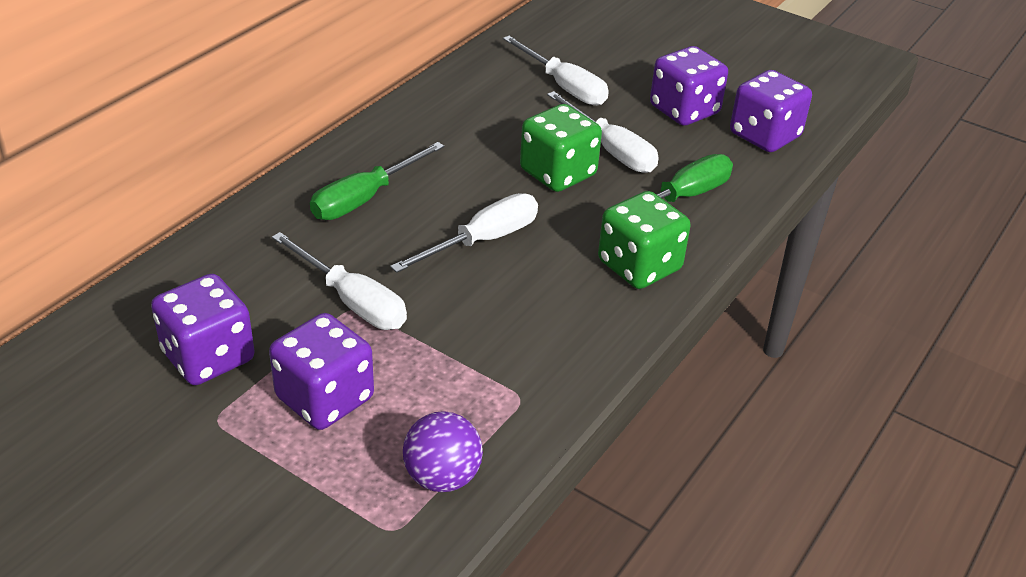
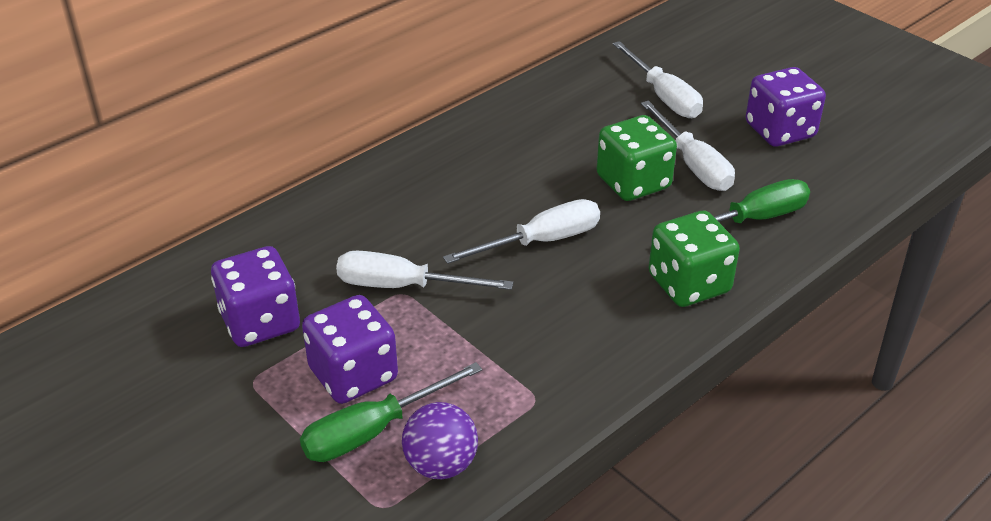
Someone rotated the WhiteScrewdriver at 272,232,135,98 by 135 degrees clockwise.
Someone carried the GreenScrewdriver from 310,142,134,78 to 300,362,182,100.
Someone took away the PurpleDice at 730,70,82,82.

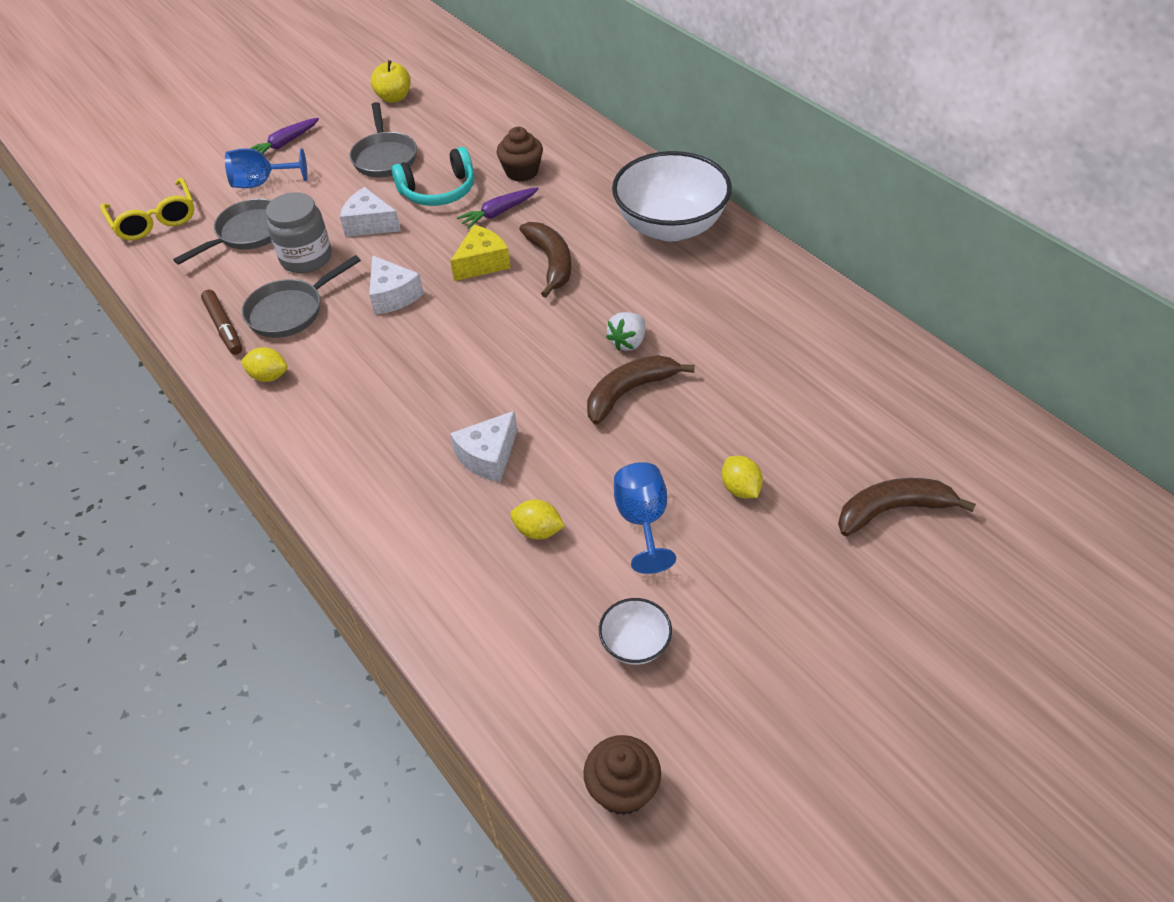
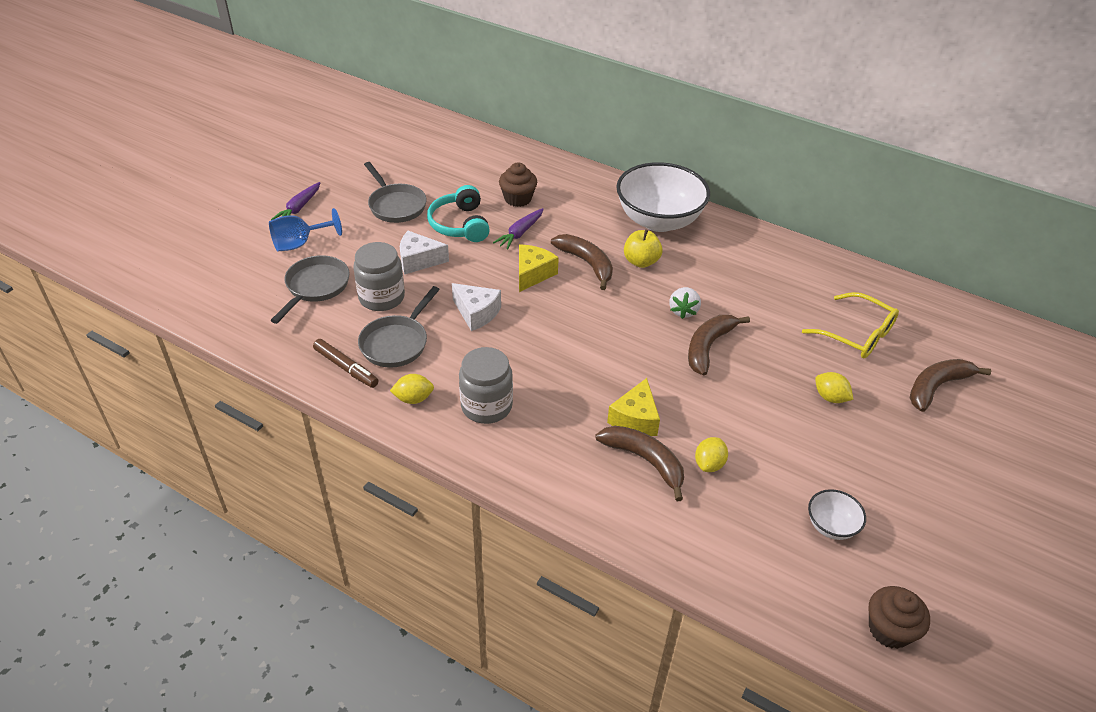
Someone carried the YellowGlasses from 100,178,94,62 to 802,292,97,66.
Someone carried the YellowApple from 371,60,40,43 to 624,229,39,39.
Someone rotated the TurquoiseHeadphones at 392,147,82,59 by 120 degrees clockwise.
Someone repainted the WhiteCheese at 450,411,67,71, which became the YellowCheese at 607,378,53,58.
Someone rotated the YellowLemon at 510,499,55,41 by 60 degrees counterclockwise.
Someone took away the BlueGoblet at 614,462,62,112.
Someone put down the GreyJar at 459,347,54,77.
Someone put down the BrownBanana at 596,426,88,75.

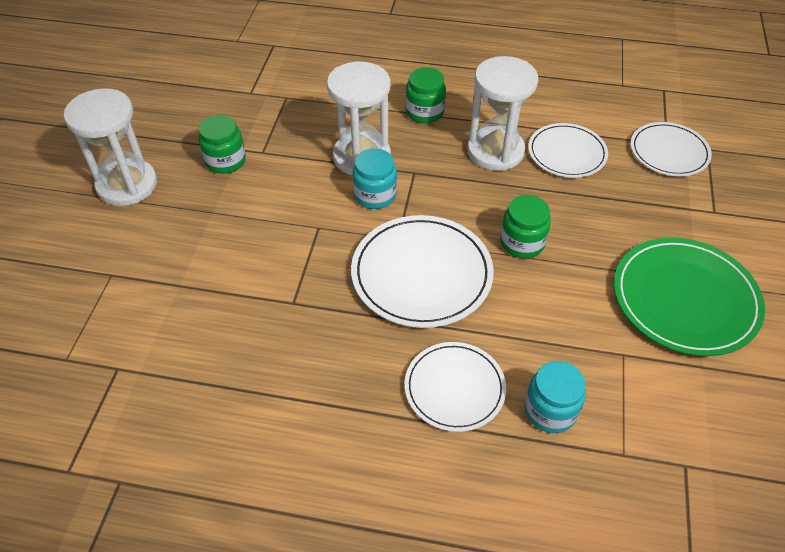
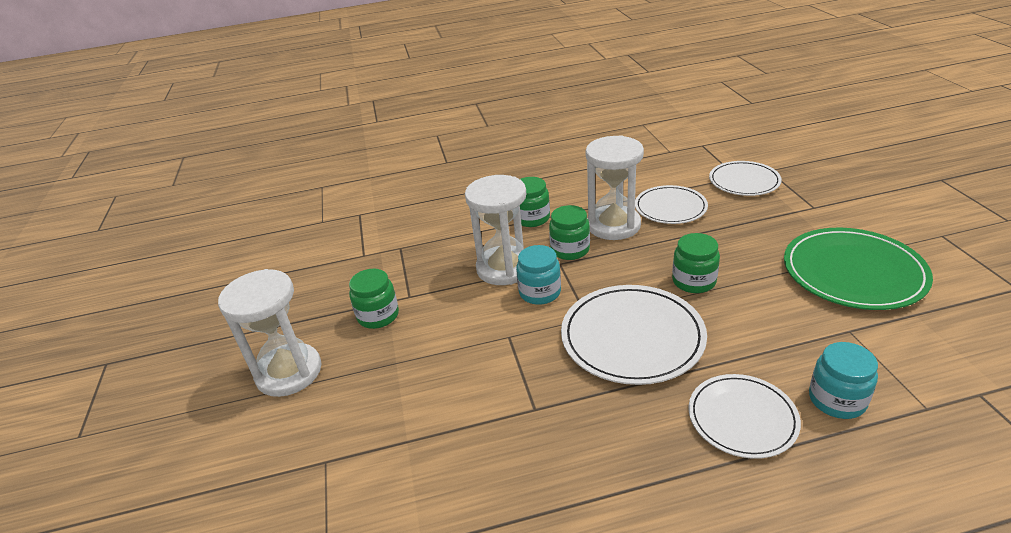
Someone put down the GreenJar at 549,205,41,55.

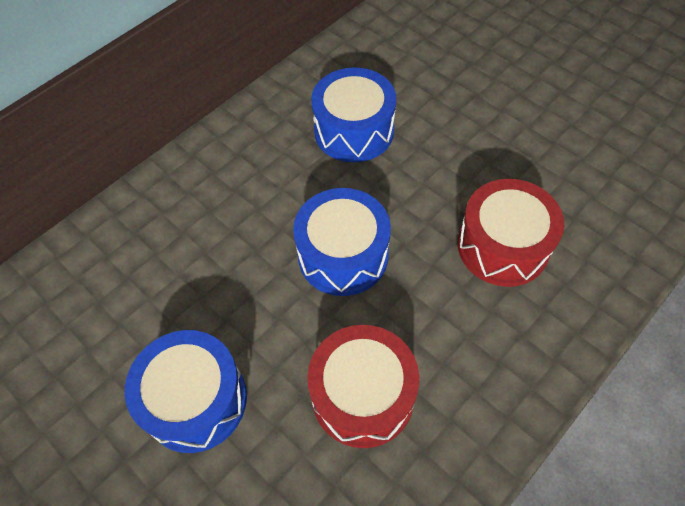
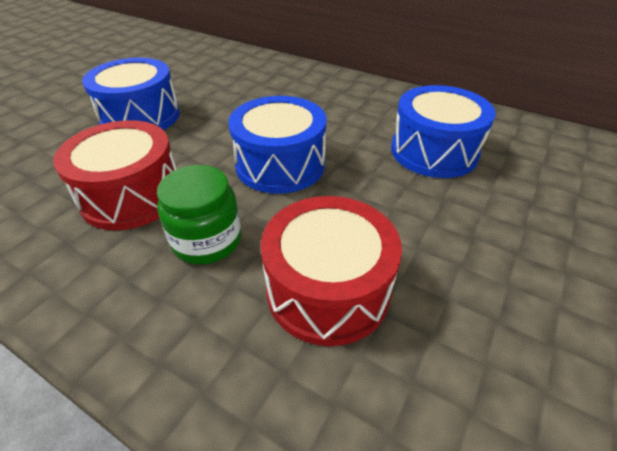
Someone put down the GreenJar at 157,165,85,99.

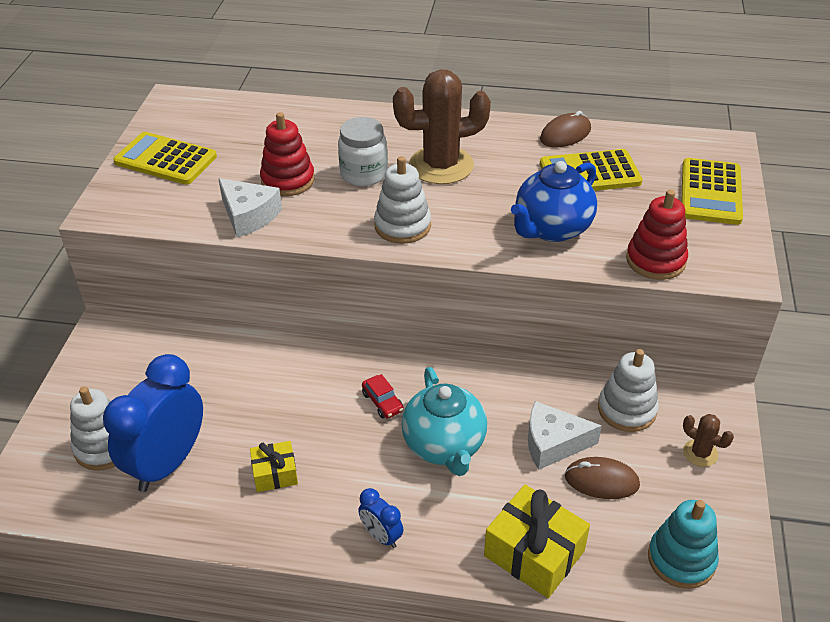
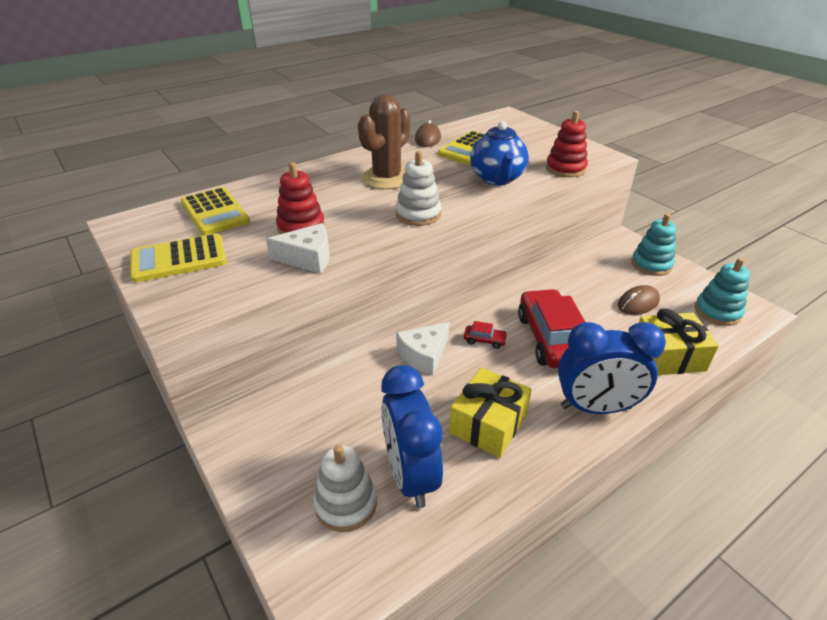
Someone scaled the YellowGift at 250,441,48,51 by 1.74.
Someone took away the WhiteJar at 338,117,50,69.
Someone scaled the BlueClock at 358,488,45,60 by 2.19.
Someone swapped the TurquoiseTeapot at 401,367,86,109 for the RedCar at 518,289,67,79.
Someone carried the WhiteCheese from 528,401,74,69 to 396,322,53,54.
Someone took away the WhiteStackingToy at 598,349,61,83.
Someone carried the YellowCalculator from 682,158,61,67 to 181,187,69,48.
Someone swapped the BrownCactus at 683,414,51,53 for the TurquoiseStackingToy at 631,214,45,62.

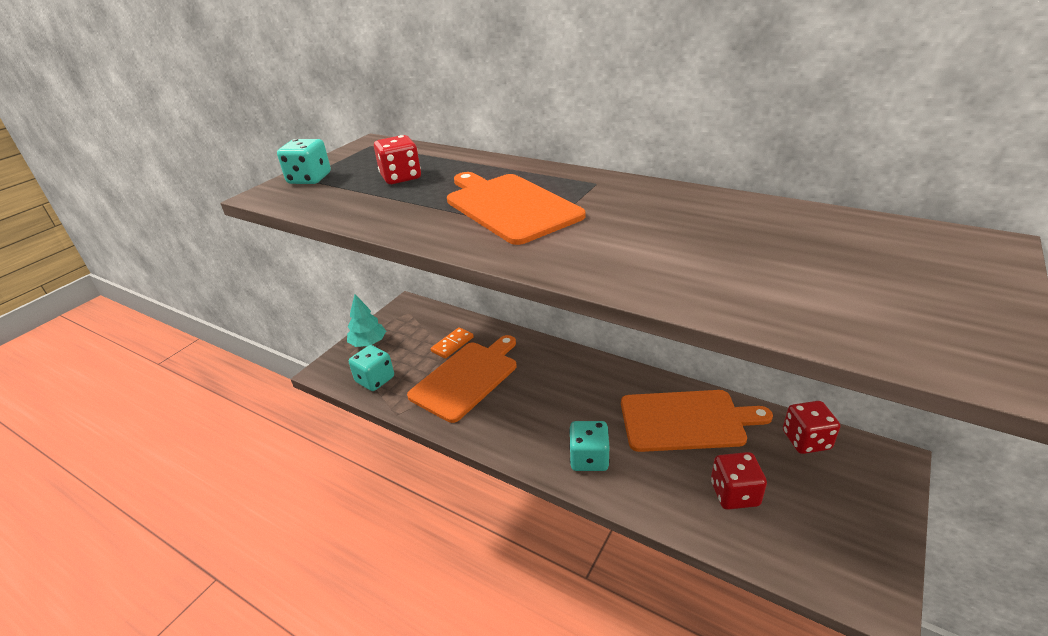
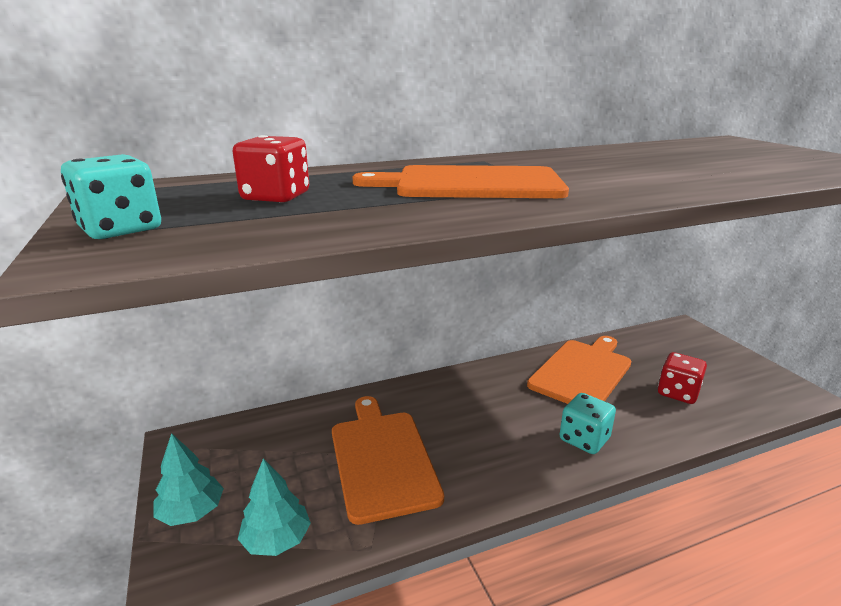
Someone swapped the TurquoiseDice at 349,345,45,46 for the TurquoiseTree at 238,458,73,98.
Someone took away the OrangeDomino at 431,327,43,32.
Someone took away the RedDice at 783,401,57,53.

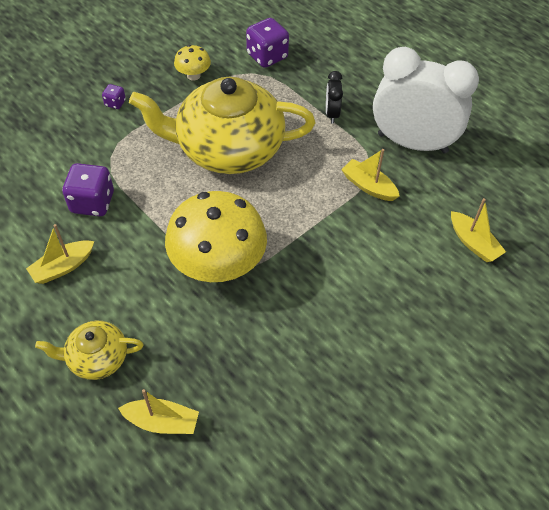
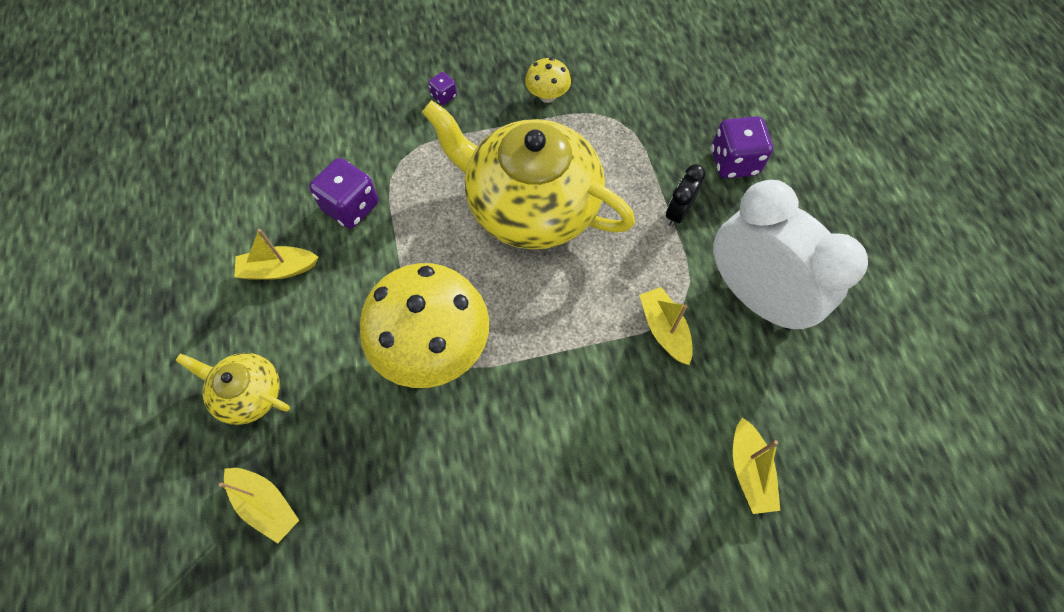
Someone carried the PurpleDice from 246,18,43,50 to 711,116,62,63.

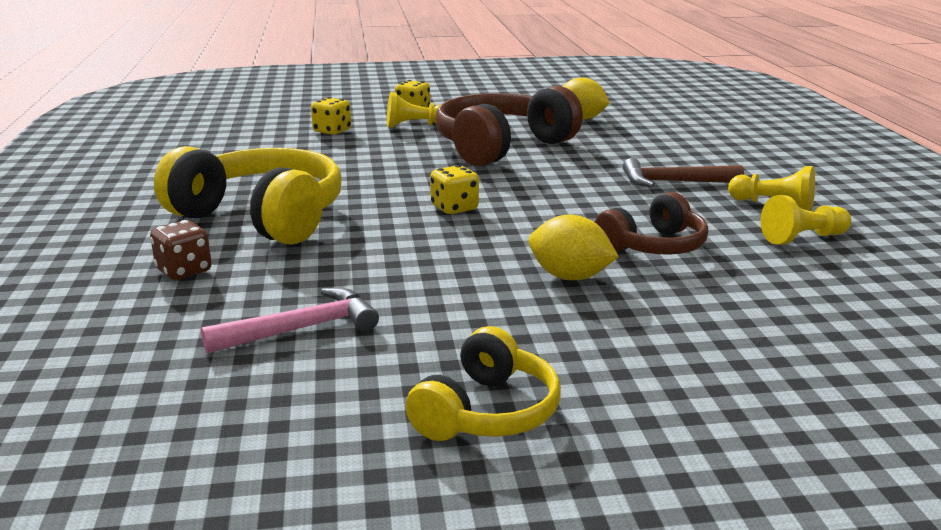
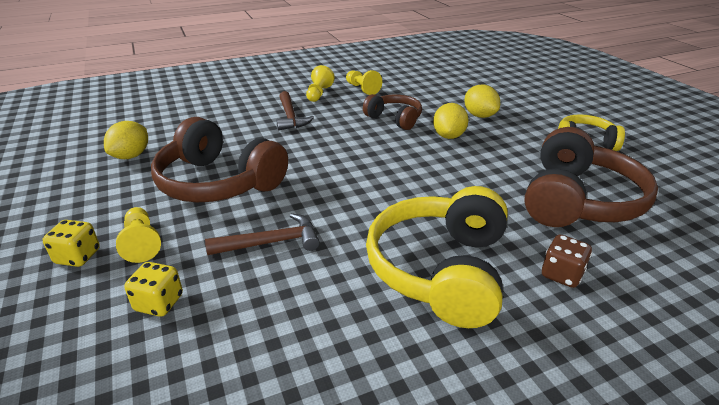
Someone swapped the PinkHammer at 201,288,178,65 for the BrownHeadphones at 524,127,134,100.
Someone took away the YellowDice at 430,165,49,49.
Someone put down the BrownHammer at 205,213,115,42.
Someone put down the YellowLemon at 464,84,36,34.

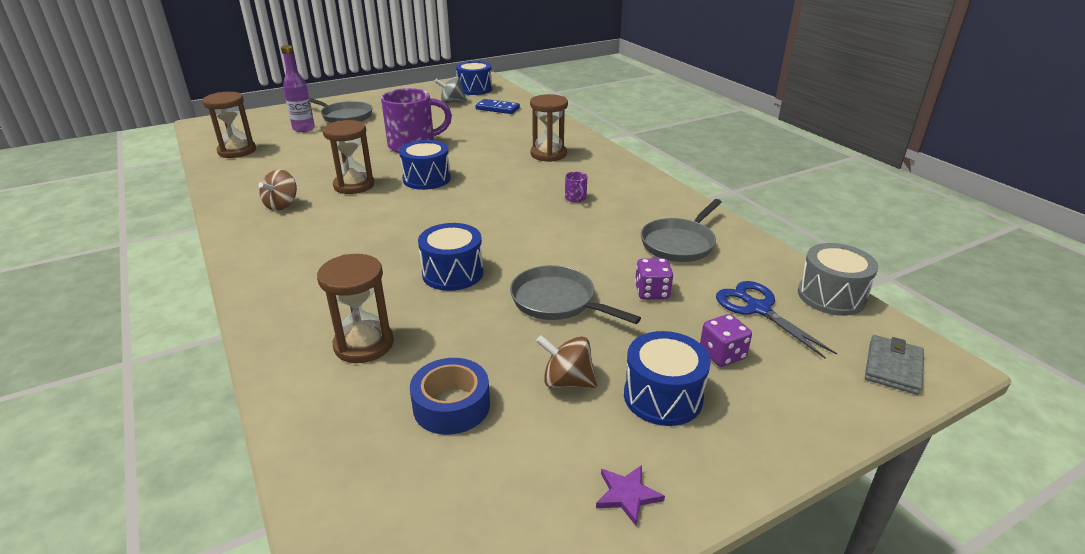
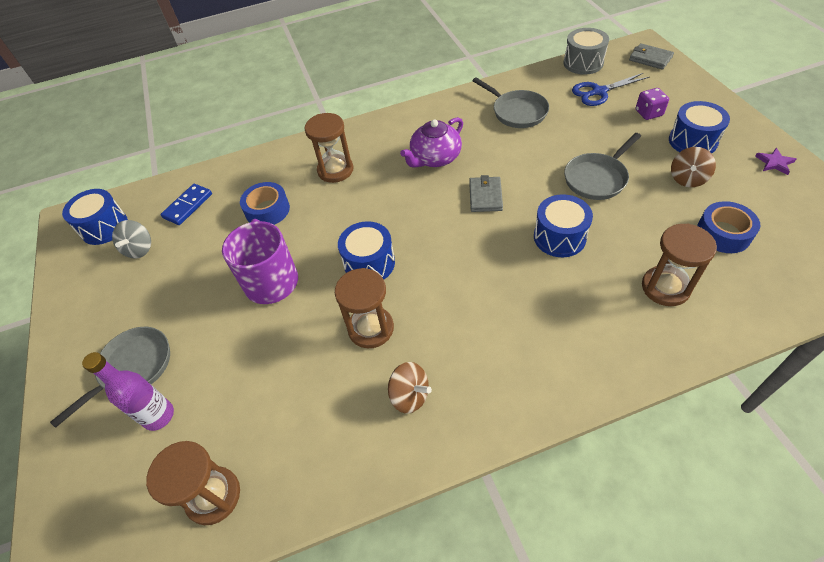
Someone swapped the PurpleMug at 565,171,22,31 for the PurpleTeapot at 400,117,63,51.
Someone took away the PurpleDice at 635,258,38,42.
Someone put down the BlueTape at 240,182,50,43.
Someone put down the GreyWallet at 469,175,34,37.

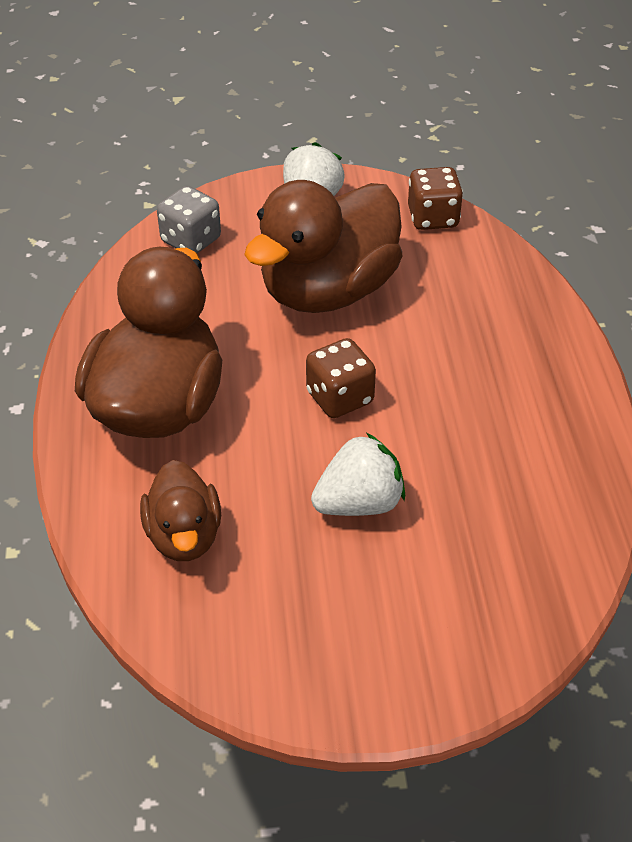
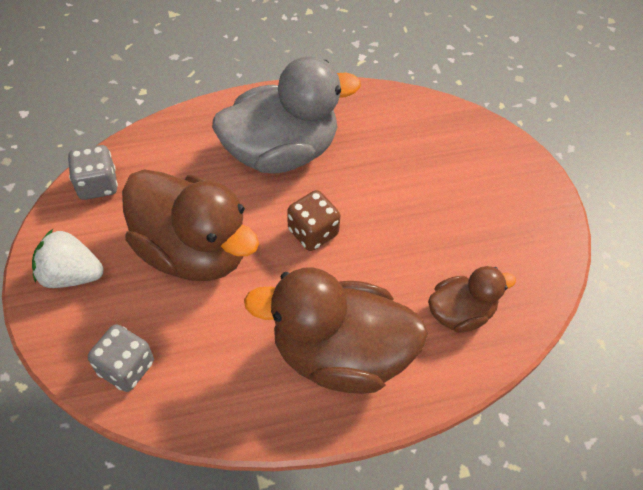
Someone took away the WhiteStrawberry at 311,433,94,83.
Someone repainted the BrownDice at 408,167,55,63, which became the GreyDice at 68,145,50,55.
Someone put down the GreyDuck at 212,56,149,117.

